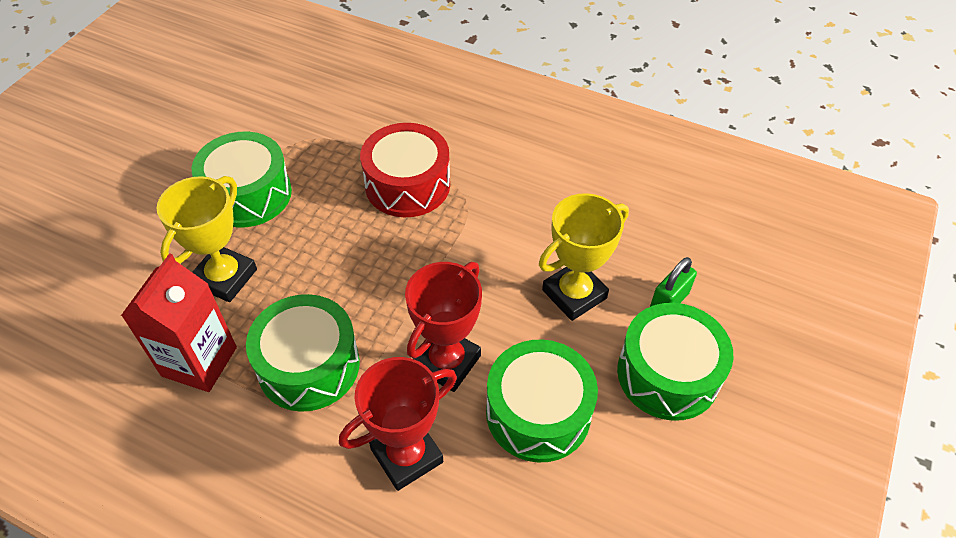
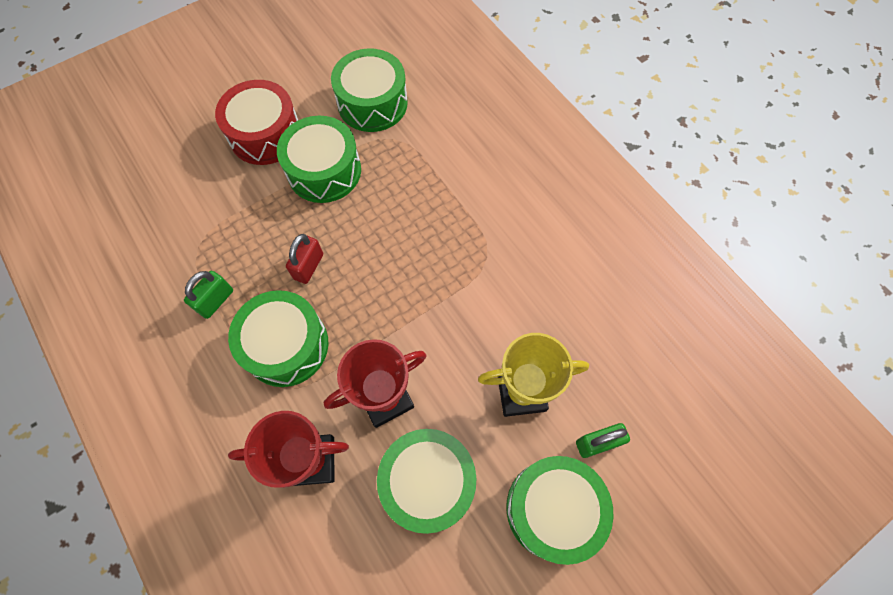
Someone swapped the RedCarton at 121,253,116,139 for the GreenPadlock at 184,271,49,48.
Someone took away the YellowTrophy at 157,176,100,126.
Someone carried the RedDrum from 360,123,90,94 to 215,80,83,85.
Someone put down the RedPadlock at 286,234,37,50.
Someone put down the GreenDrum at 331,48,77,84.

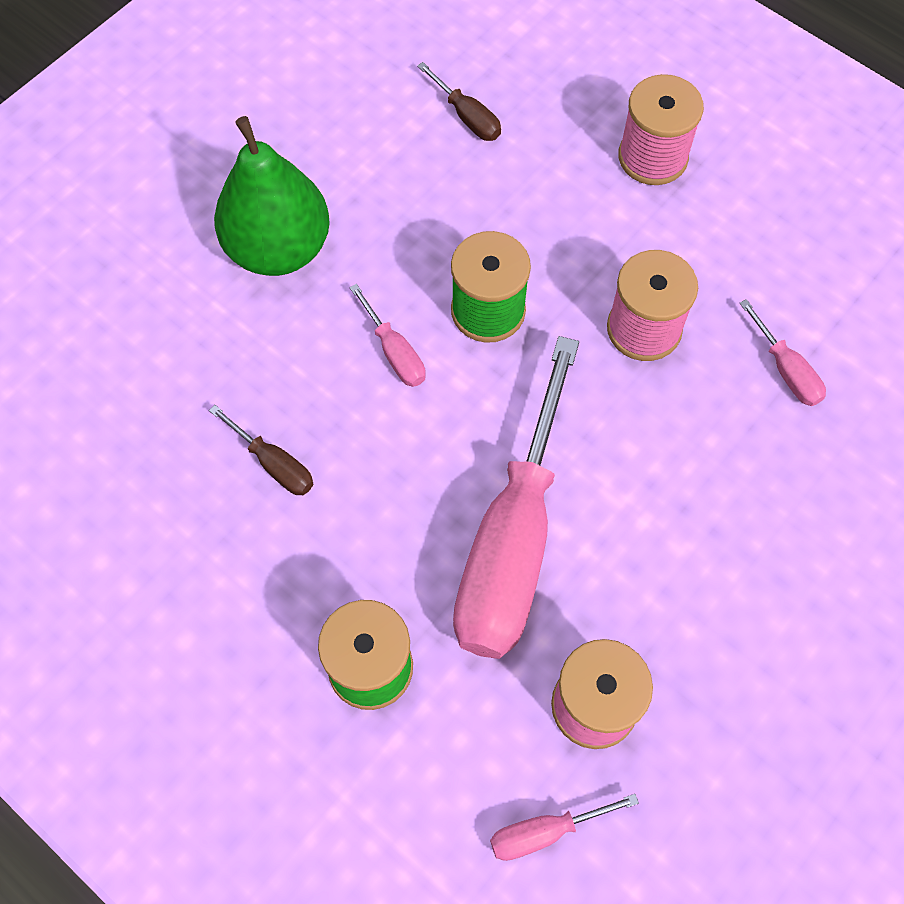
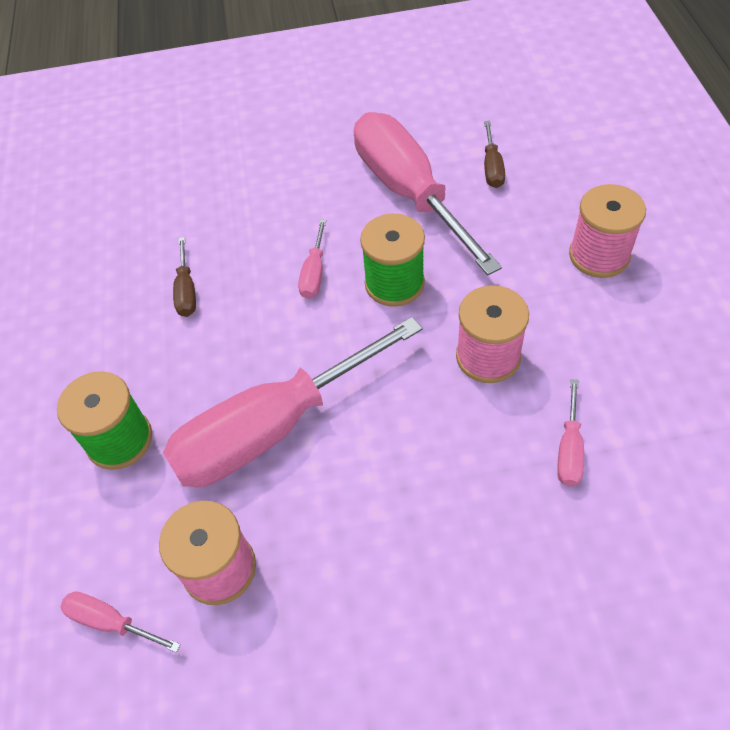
Someone took away the GreenPear at 214,116,116,160.
Someone put down the PinkScrewdriver at 354,112,148,163.

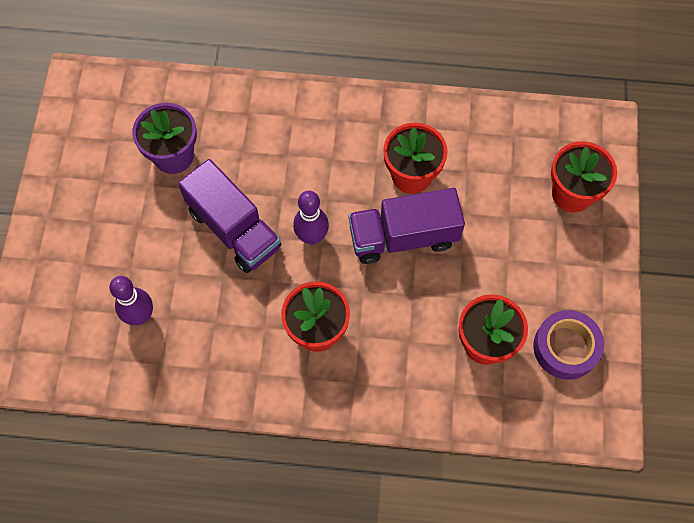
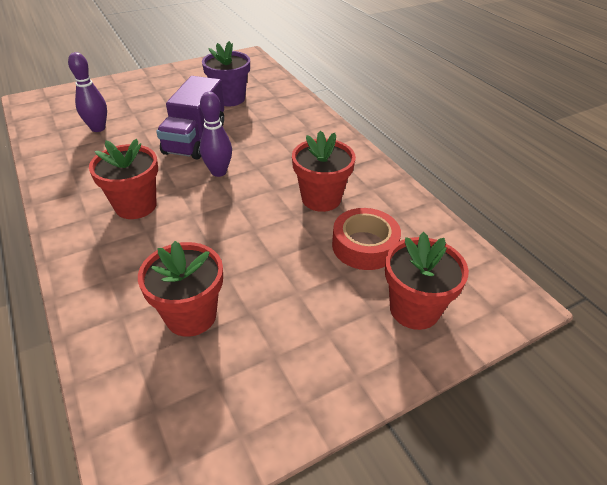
Someone took away the PurpleTruck at 348,188,117,76.
Someone took away the PurpleTape at 533,310,71,70.
Someone put down the RedTape at 332,208,69,62.

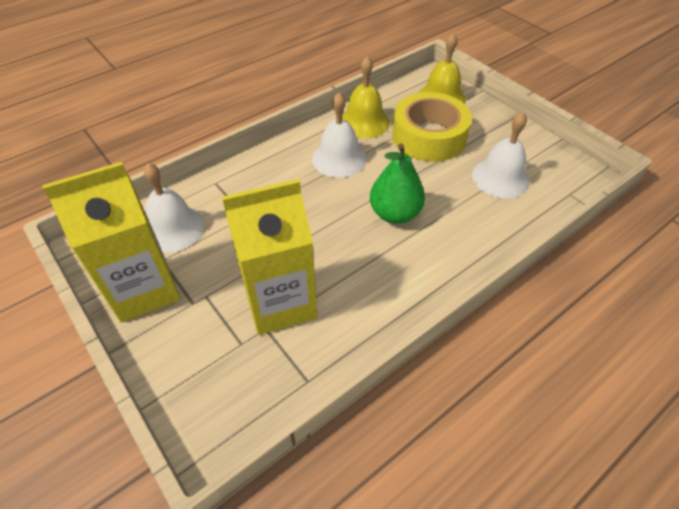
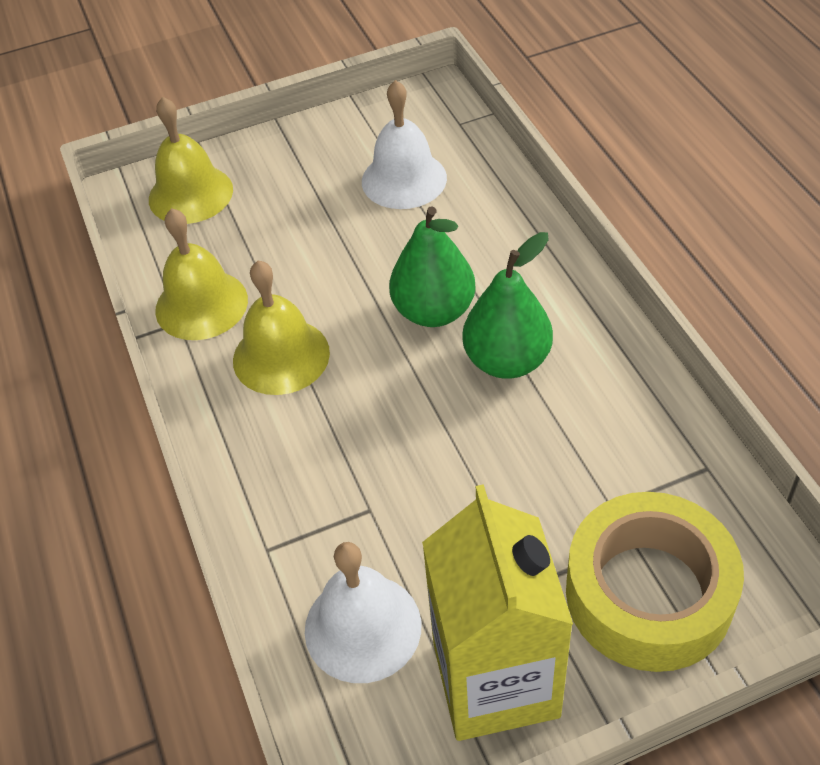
Someone took away the YellowCarton at 222,179,95,156.
Someone repainted the WhiteBell at 312,93,54,85, which became the YellowBell at 233,260,97,135.
Someone carried the YellowTape from 392,92,80,70 to 566,492,178,180.
Someone put down the GreenPear at 462,232,91,147.

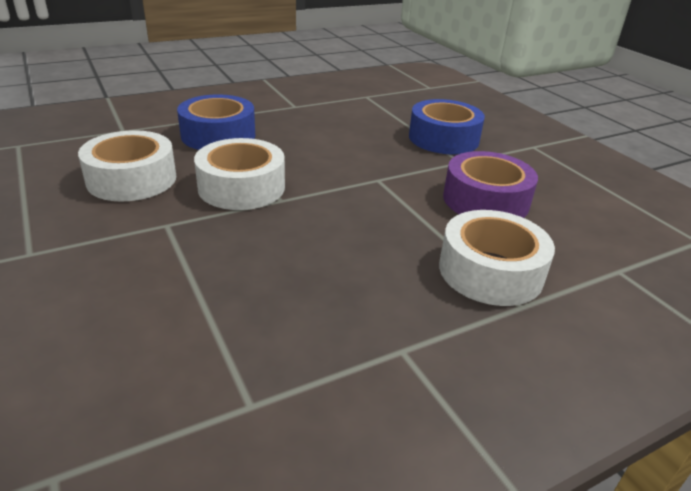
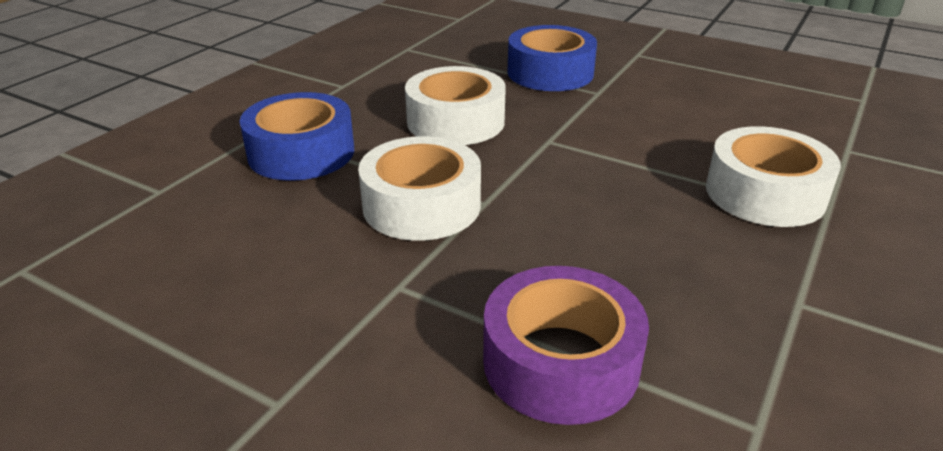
Someone carried the WhiteTape from 78,130,98,72 to 405,66,101,79.
Someone carried the PurpleTape from 443,151,95,67 to 483,266,166,159.

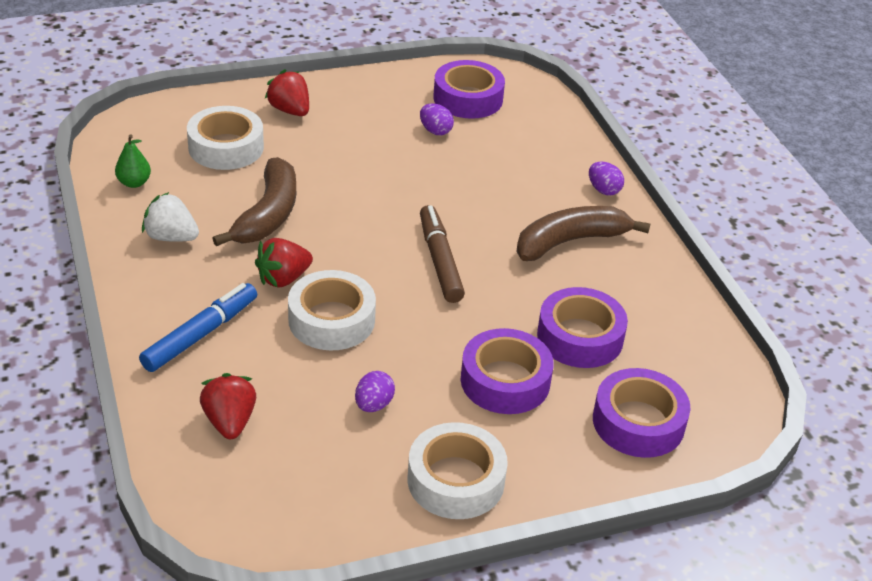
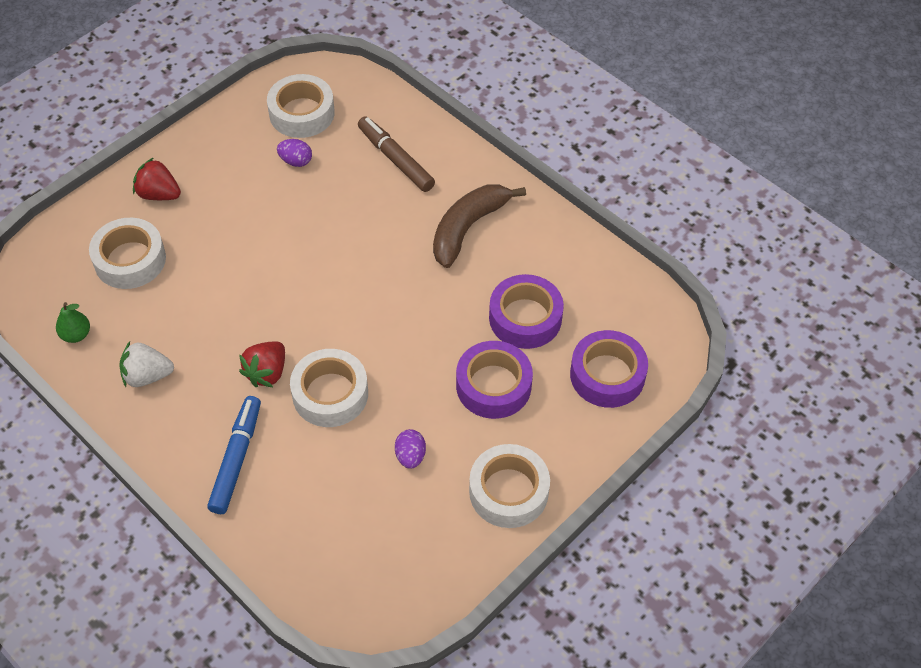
Someone took away the RedStrawberry at 200,373,56,66.
Someone took away the BrownBanana at 212,157,84,89.
Someone carried the BrownMarker from 420,205,45,98 to 358,116,77,76.
Someone repainted the PurpleTape at 433,60,72,59, which became the WhiteTape at 267,74,68,64.
Someone took away the PurpleEgg at 589,162,35,34.

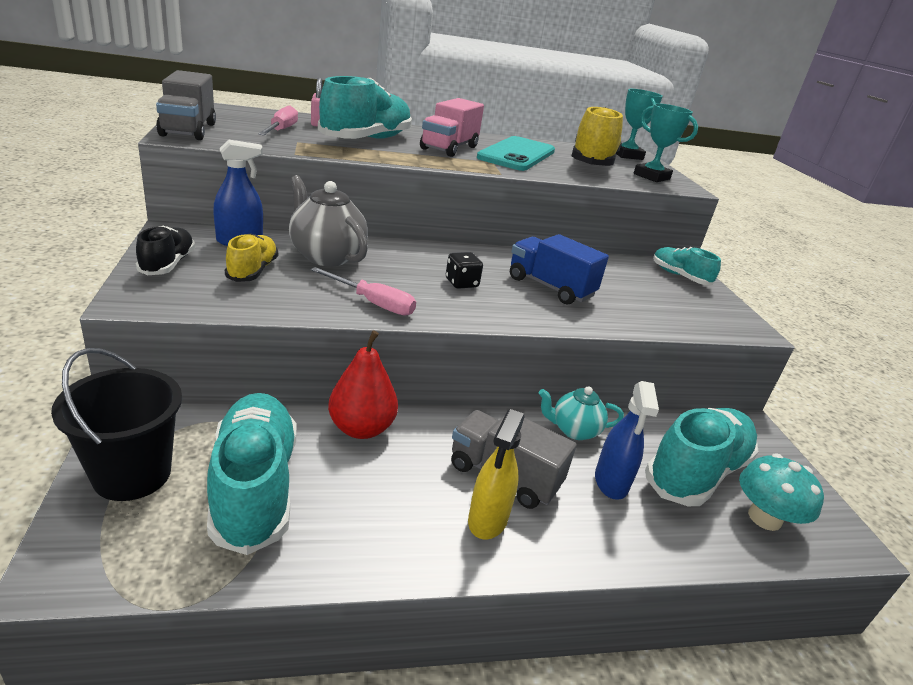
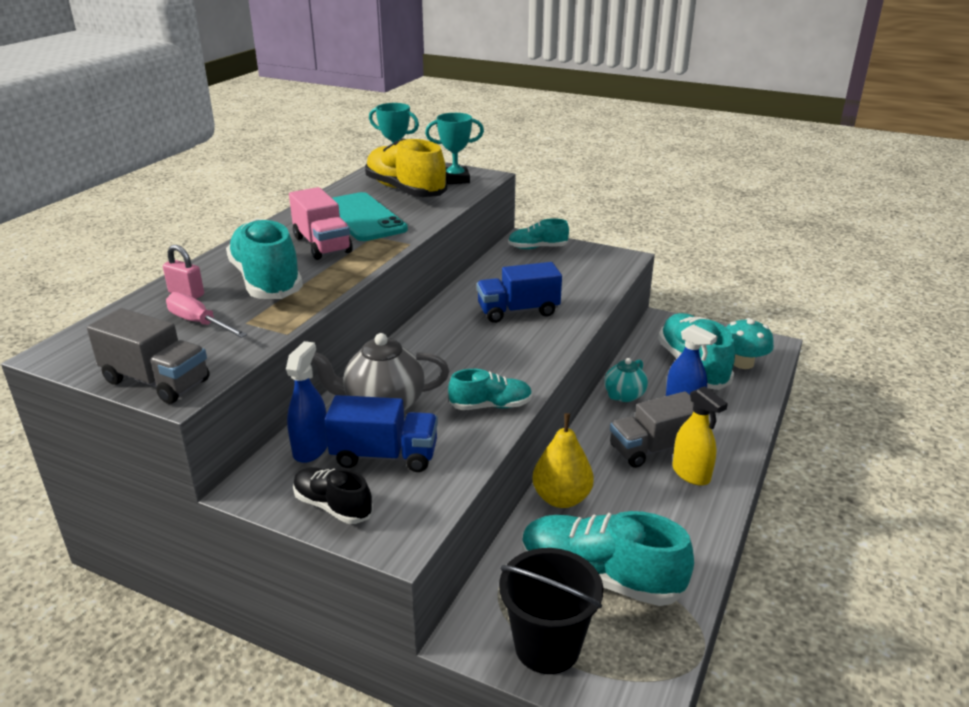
Someone swapped the YellowShoe at 225,233,53,49 for the BlueTruck at 325,395,113,77.
Someone swapped the PinkScrewdriver at 311,267,105,48 for the TurquoiseShoe at 448,369,85,41.
Someone repainted the RedPear at 328,330,70,109, which became the YellowPear at 532,413,62,95.
Someone took away the BlackDice at 446,252,37,37.

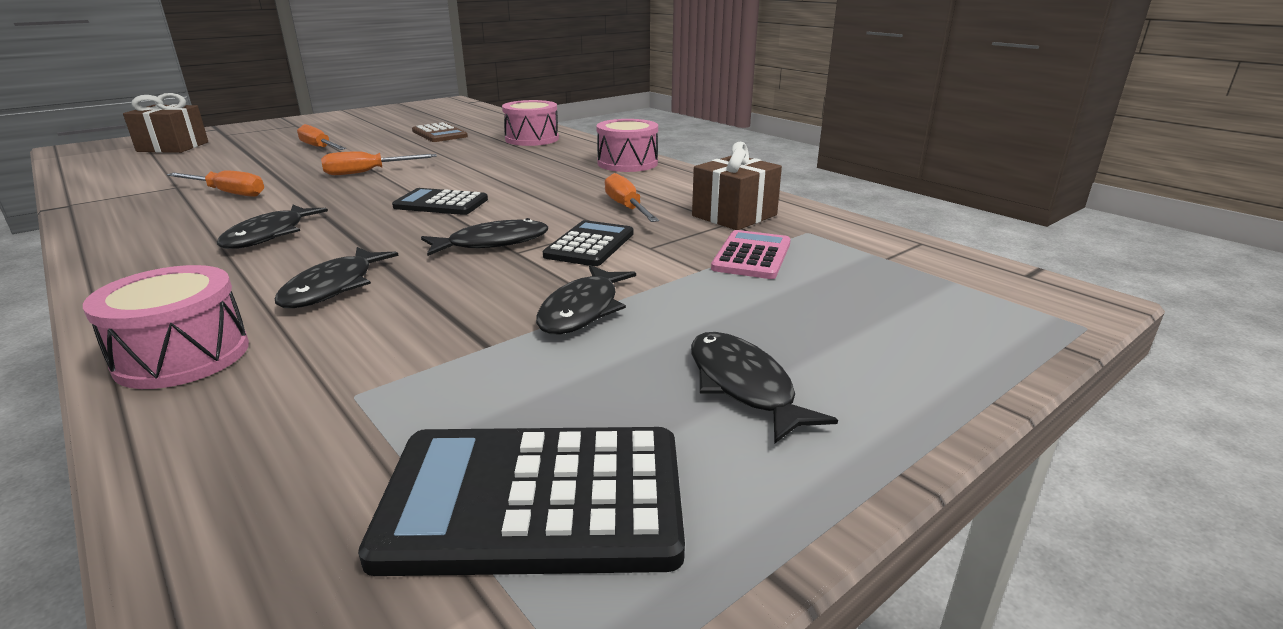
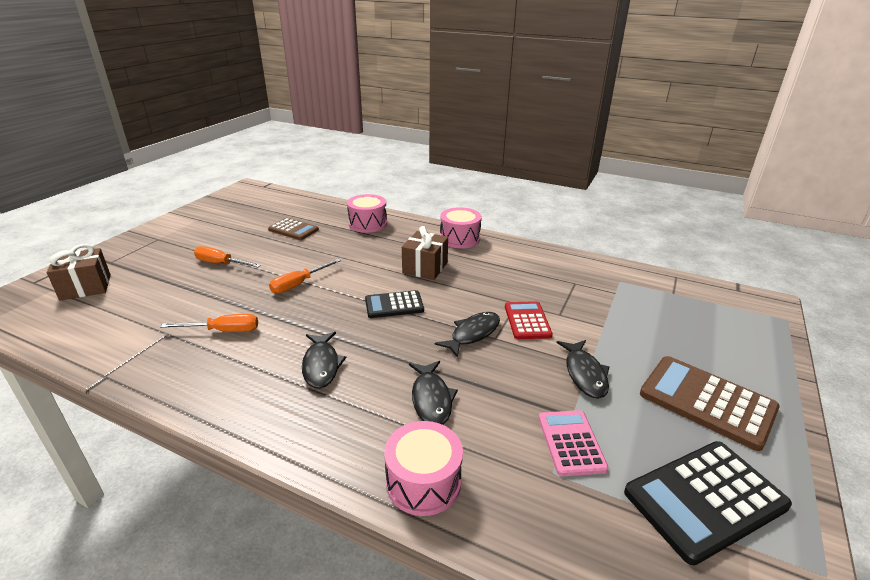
Someone repainted the BlackCalculator at 543,220,90,46, which became the RedCalculator at 505,301,48,38.
Someone took away the OrangeScrewdriver at 605,173,54,49.
Someone swapped the BlackFish at 691,332,147,112 for the BrownCalculator at 640,356,140,95.
Someone carried the BrownGift from 692,142,90,88 to 402,226,46,54.
Someone carried the PinkCalculator from 711,230,80,49 to 538,410,71,66.

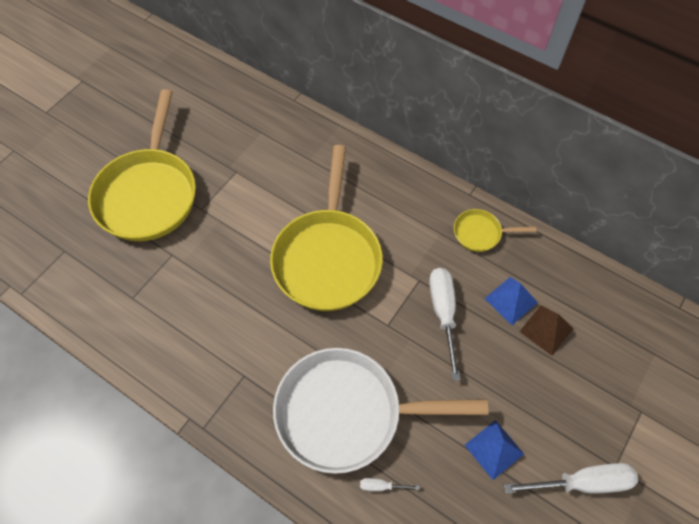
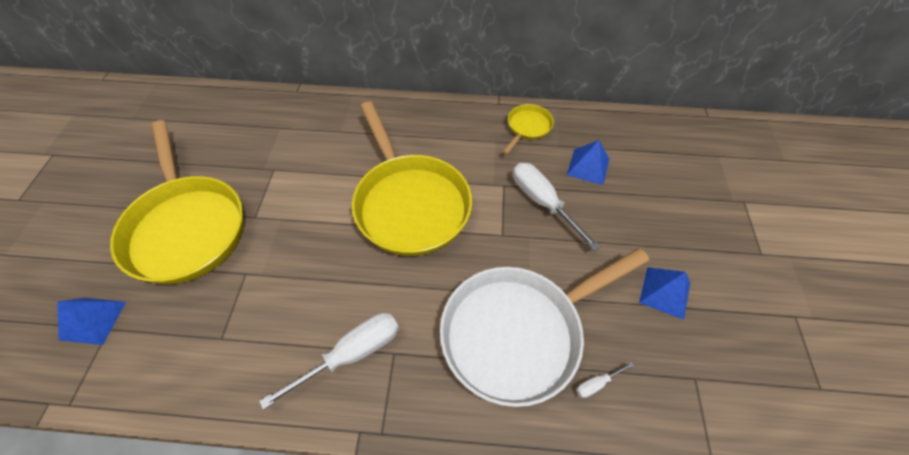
Someone rotated the YellowPan at 454,209,83,43 by 150 degrees clockwise.
Someone carried the WhiteScrewdriver from 504,463,134,30 to 259,313,140,97.
Someone took away the BrownPyramid at 519,305,54,51.
Someone put down the BluePyramid at 57,298,69,47.

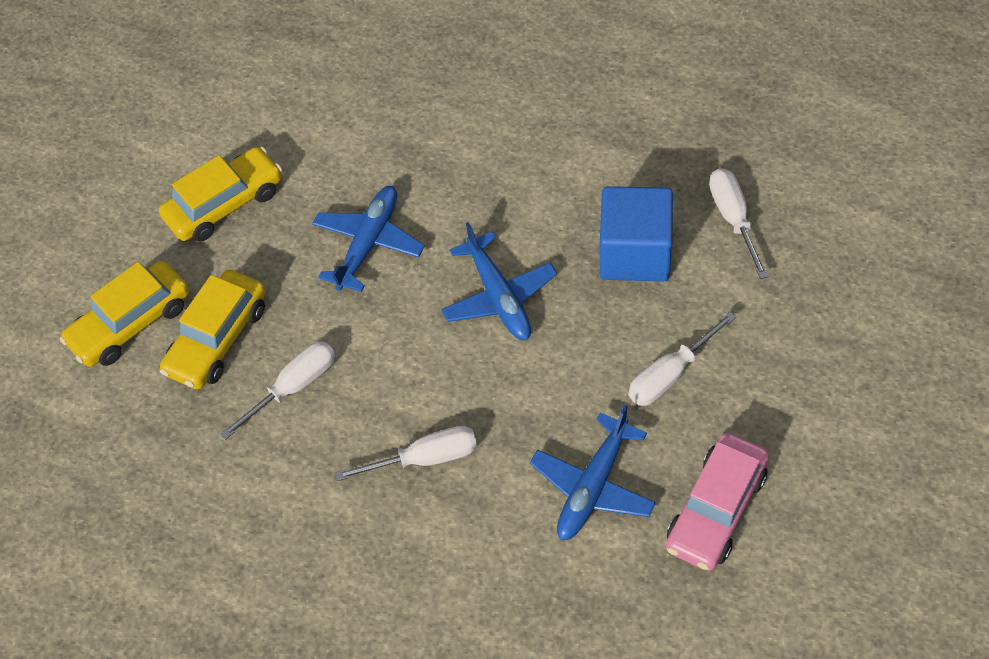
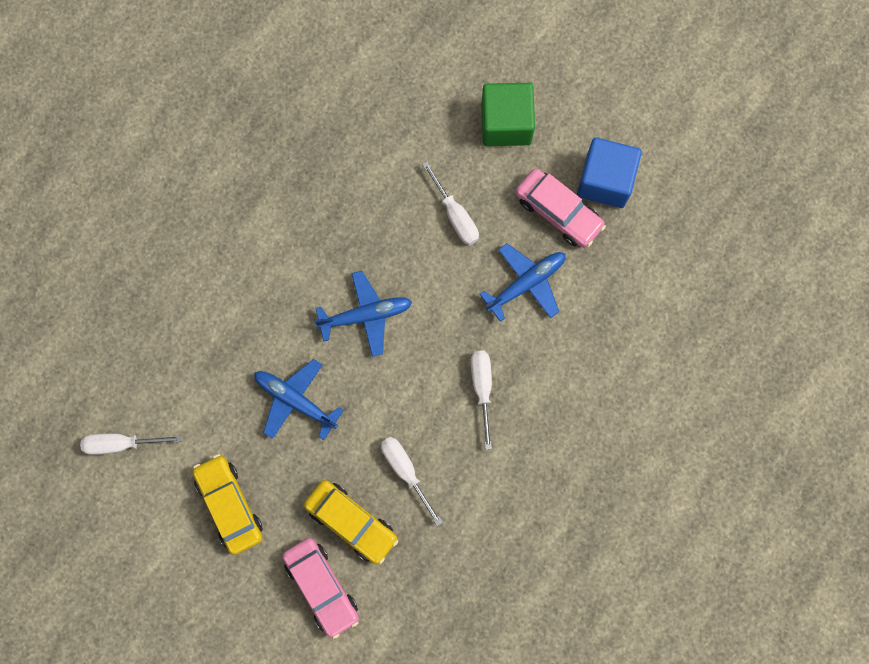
Someone repainted the YellowCar at 60,261,129,106, which became the PinkCar at 282,538,77,101.
Someone rotated the BluePlane at 530,405,126,135 by 75 degrees counterclockwise.
Someone carried the BlueCube from 600,186,73,95 to 577,137,65,71.
Someone carried the WhiteScrewdriver from 709,168,60,111 to 80,434,102,21.
Someone put down the GreenCube at 481,83,54,63.

